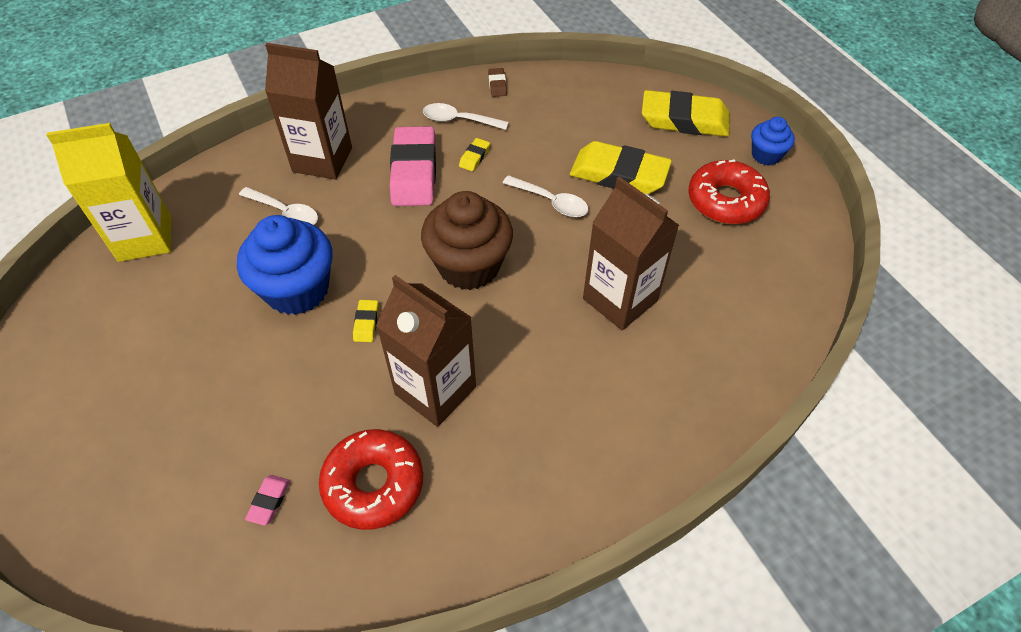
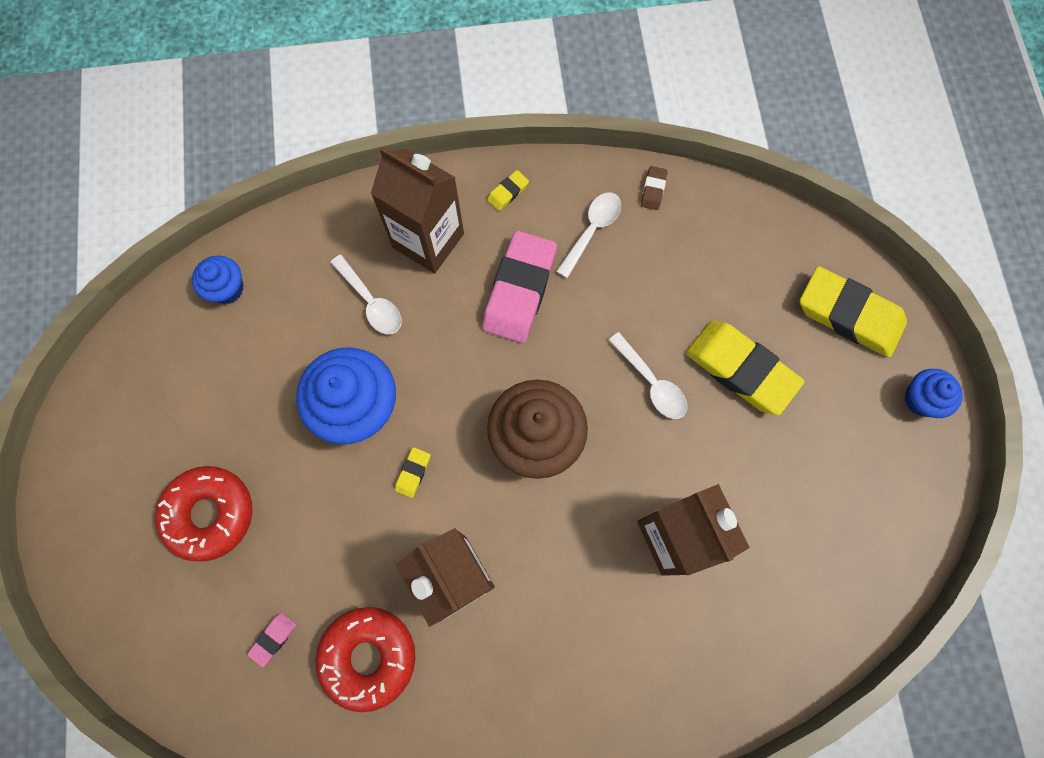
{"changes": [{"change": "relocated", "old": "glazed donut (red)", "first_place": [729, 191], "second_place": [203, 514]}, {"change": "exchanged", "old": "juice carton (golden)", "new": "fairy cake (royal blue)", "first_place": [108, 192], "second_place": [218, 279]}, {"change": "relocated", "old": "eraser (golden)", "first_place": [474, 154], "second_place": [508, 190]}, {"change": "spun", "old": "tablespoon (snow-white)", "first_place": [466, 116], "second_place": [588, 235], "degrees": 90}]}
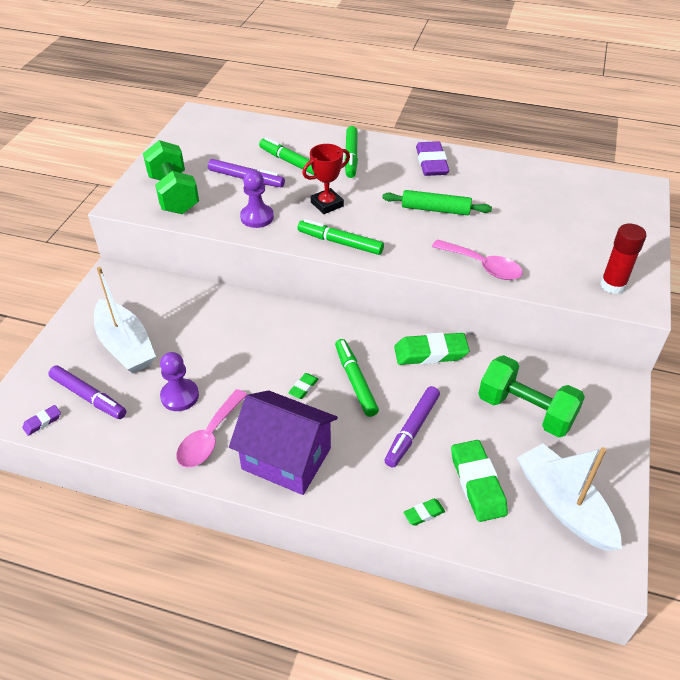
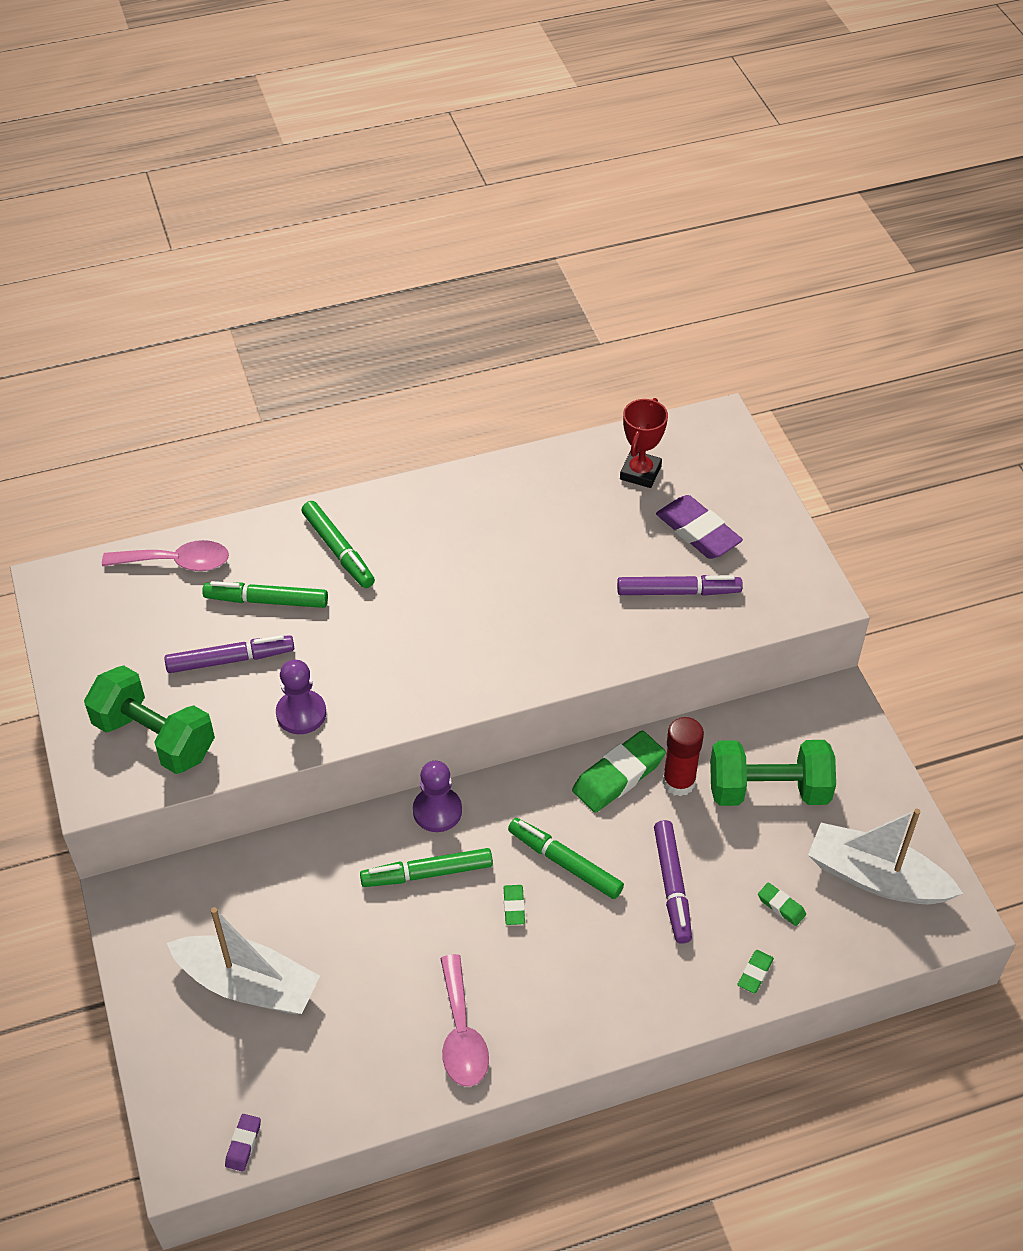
{"changes": [{"change": "relocated", "old": "tablespoon (rosy)", "first_place": [477, 259], "second_place": [165, 555]}, {"change": "relocated", "old": "felt pen (emerald)", "first_place": [340, 237], "second_place": [426, 867]}, {"change": "relocated", "old": "chess pawn (royal purple)", "first_place": [179, 381], "second_place": [437, 796]}, {"change": "relocated", "old": "felt pen (royal purple)", "first_place": [87, 392], "second_place": [680, 585]}, {"change": "relocated", "old": "prize cup (red)", "first_place": [326, 179], "second_place": [644, 443]}, {"change": "relocated", "old": "eraser (royal purple)", "first_place": [432, 158], "second_place": [699, 527]}, {"change": "relocated", "old": "glue stick (red)", "first_place": [623, 259], "second_place": [683, 756]}, {"change": "size", "old": "eraser (emerald)", "first_place": [479, 481], "second_place": [782, 904], "factor": 0.48}, {"change": "missing", "old": "cottage (royal purple)", "first_place": [283, 442]}, {"change": "missing", "old": "rolling pin (emerald)", "first_place": [437, 202]}]}
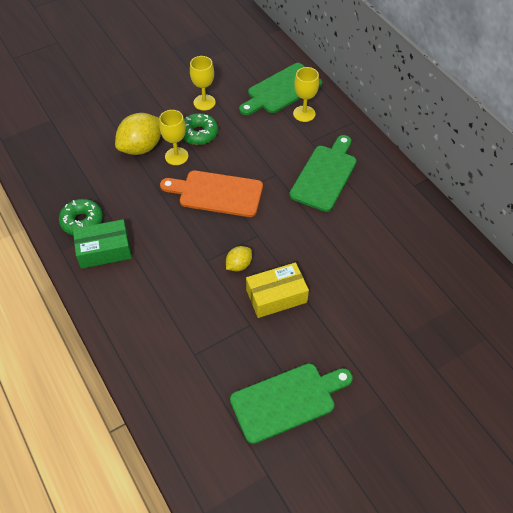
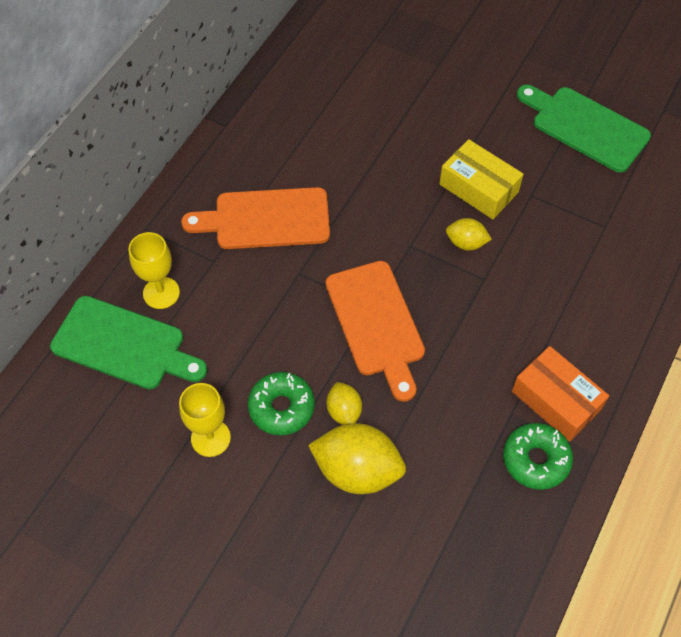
{"changes": [{"change": "colour", "old": "cutting board (emerald)", "new": "cutting board (orange-coloured)", "first_place": [323, 173], "second_place": [255, 218]}, {"change": "exchanged", "old": "wine glass (golden)", "new": "toy lemon (golden)", "first_place": [173, 137], "second_place": [344, 403]}, {"change": "colour", "old": "package (emerald)", "new": "package (orange-coloured)", "first_place": [102, 244], "second_place": [560, 394]}]}
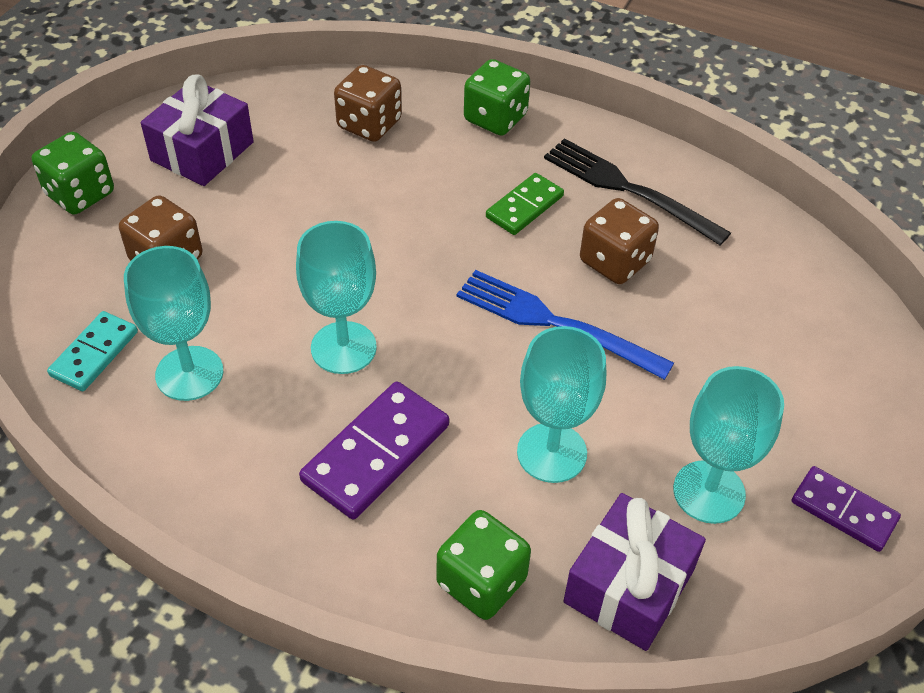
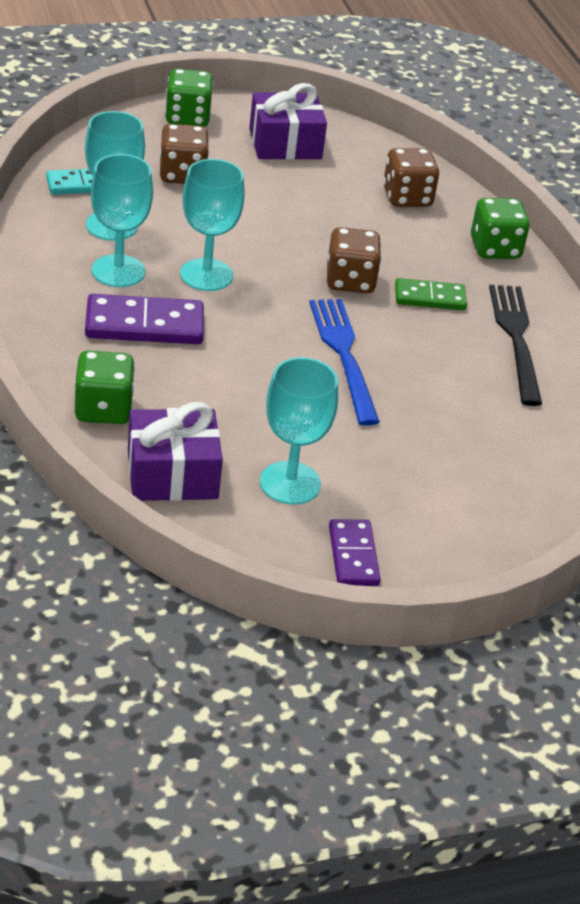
{"changes": [{"change": "relocated", "old": "wine glass (aqua)", "first_place": [561, 404], "second_place": [122, 220]}, {"change": "relocated", "old": "dice (dark brown)", "first_place": [619, 241], "second_place": [354, 260]}]}
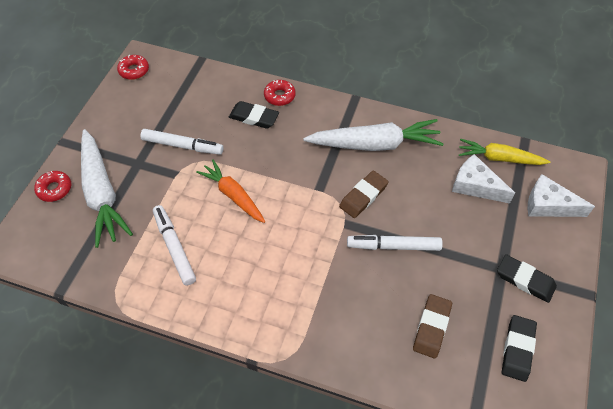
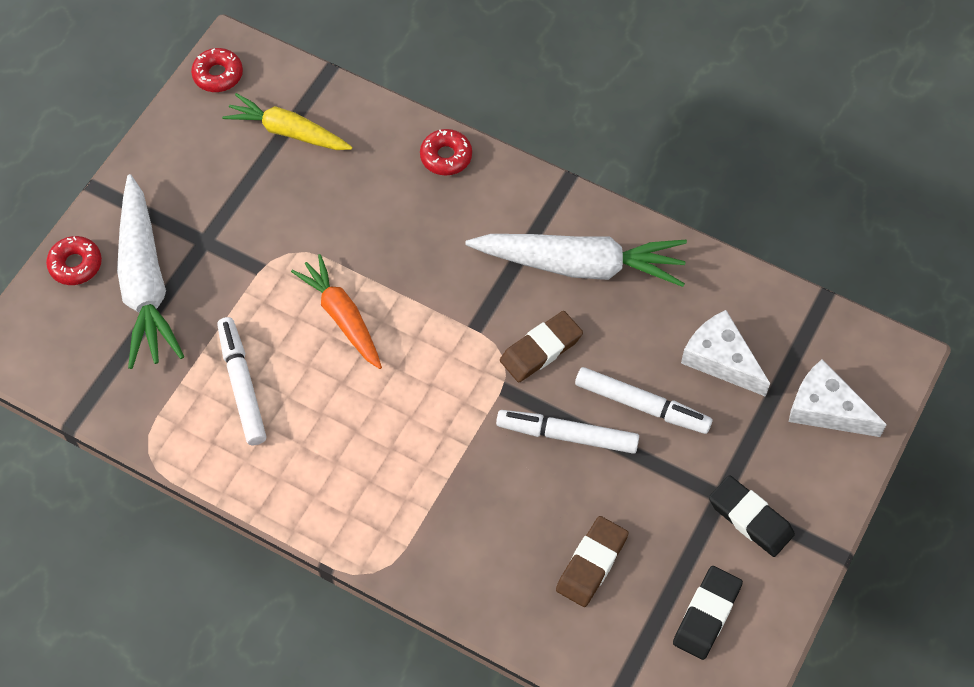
{"changes": [{"change": "relocated", "old": "carrot (golden)", "first_place": [505, 152], "second_place": [287, 121]}, {"change": "relocated", "old": "felt pen (snow-white)", "first_place": [182, 142], "second_place": [643, 400]}, {"change": "missing", "old": "eraser (black)", "first_place": [254, 115]}]}
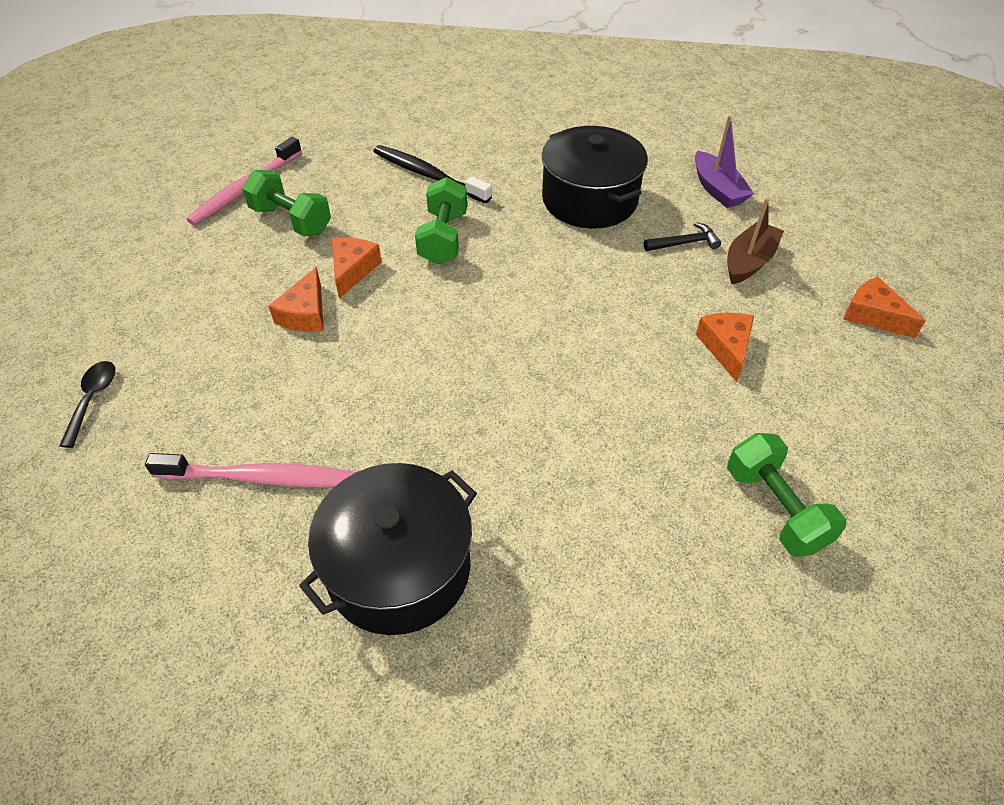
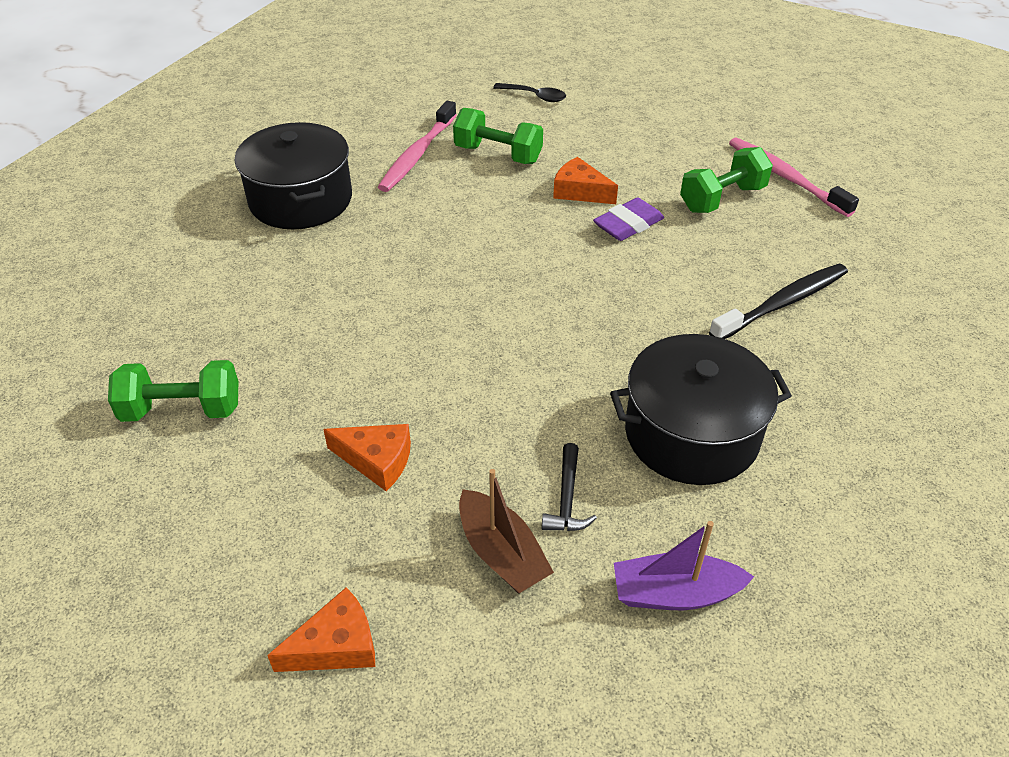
{"changes": [{"change": "relocated", "old": "hand weight (emerald)", "first_place": [441, 220], "second_place": [498, 136]}, {"change": "exchanged", "old": "cheese (orange-coloured)", "new": "eraser (royal purple)", "first_place": [357, 268], "second_place": [628, 219]}]}
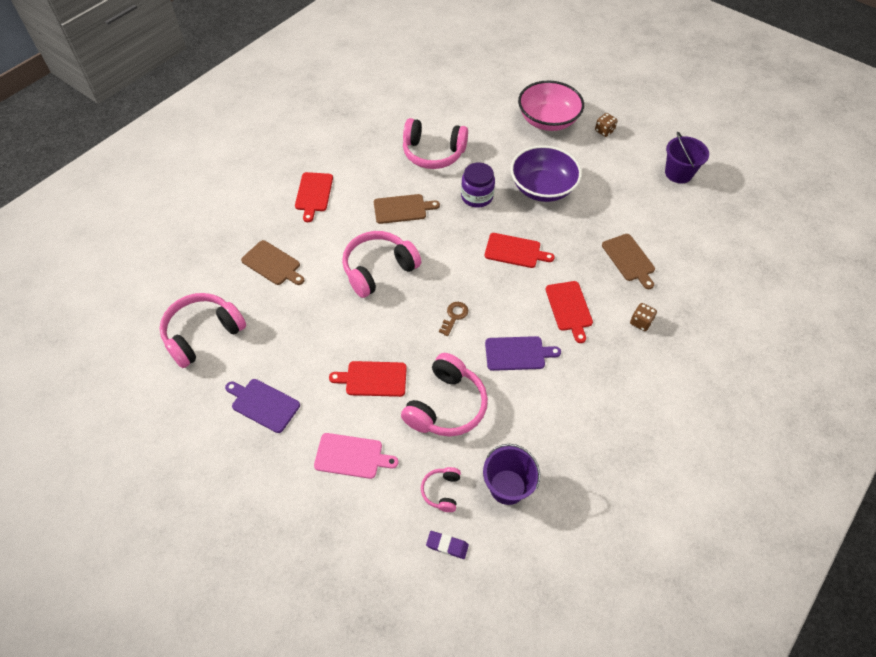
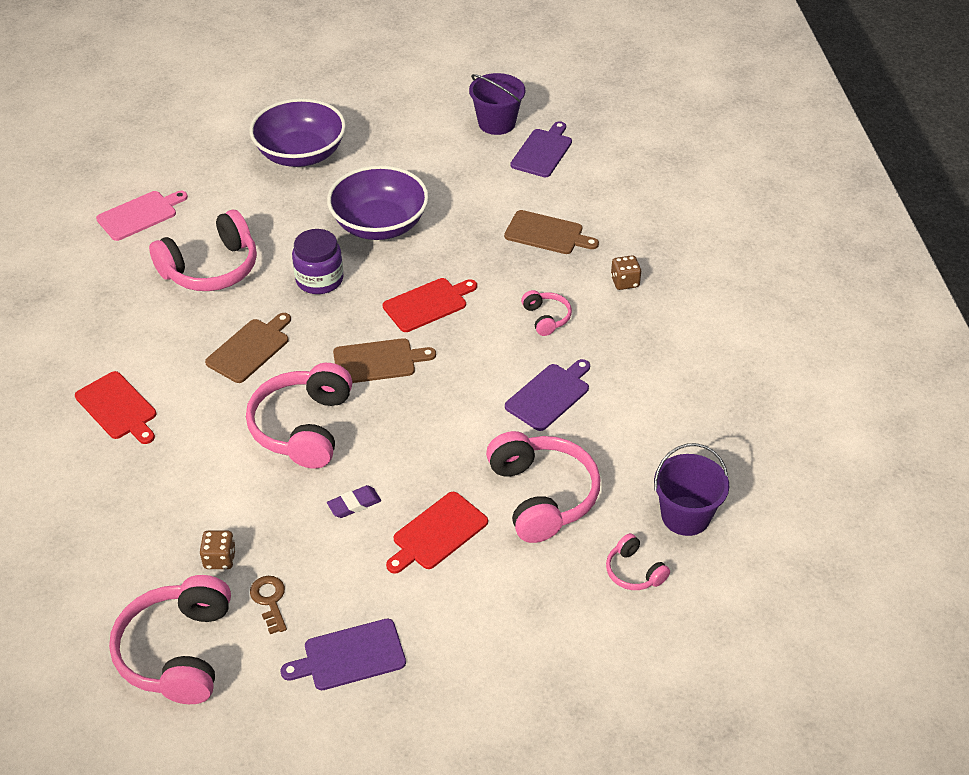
{"changes": [{"change": "relocated", "old": "cutting board (rosy)", "first_place": [356, 456], "second_place": [142, 216]}, {"change": "relocated", "old": "dice (dark brown)", "first_place": [606, 125], "second_place": [218, 549]}, {"change": "colour", "old": "serving bowl (rosy)", "new": "serving bowl (royal purple)", "first_place": [551, 106], "second_place": [298, 132]}, {"change": "relocated", "old": "key (dark brown)", "first_place": [453, 319], "second_place": [268, 605]}, {"change": "relocated", "old": "eraser (royal purple)", "first_place": [447, 545], "second_place": [354, 501]}, {"change": "relocated", "old": "cutting board (dark brown)", "first_place": [272, 262], "second_place": [384, 360]}, {"change": "appeared", "new": "cutting board (royal purple)", "second_place": [541, 149]}, {"change": "exchanged", "old": "cutting board (red)", "new": "headphones (rosy)", "first_place": [569, 312], "second_place": [546, 313]}]}
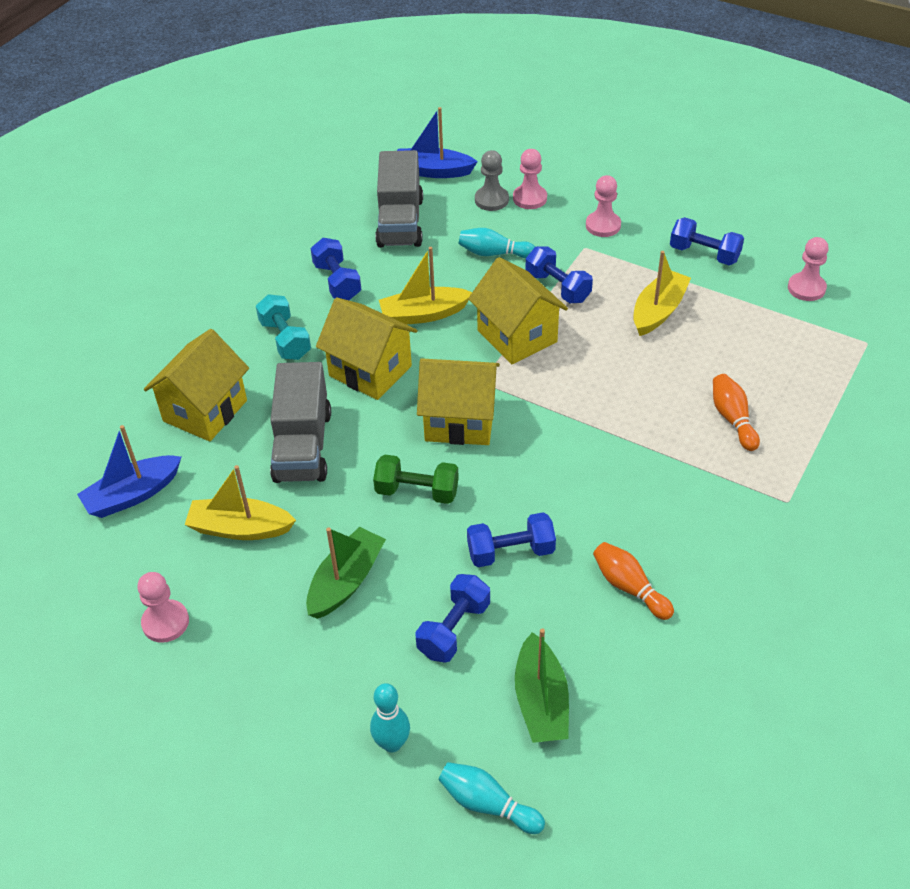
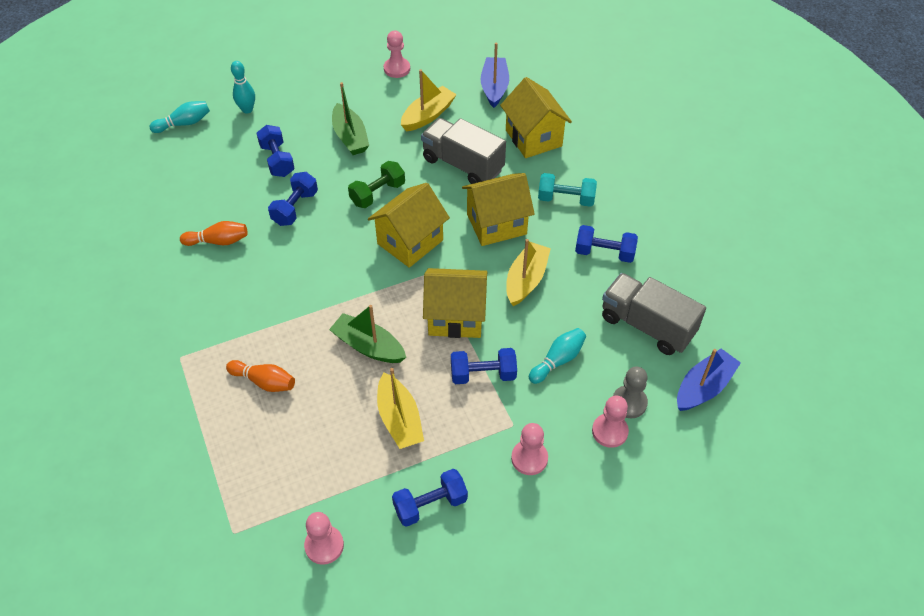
{"changes": [{"change": "relocated", "old": "sailboat (emerald)", "first_place": [542, 685], "second_place": [367, 334]}]}
